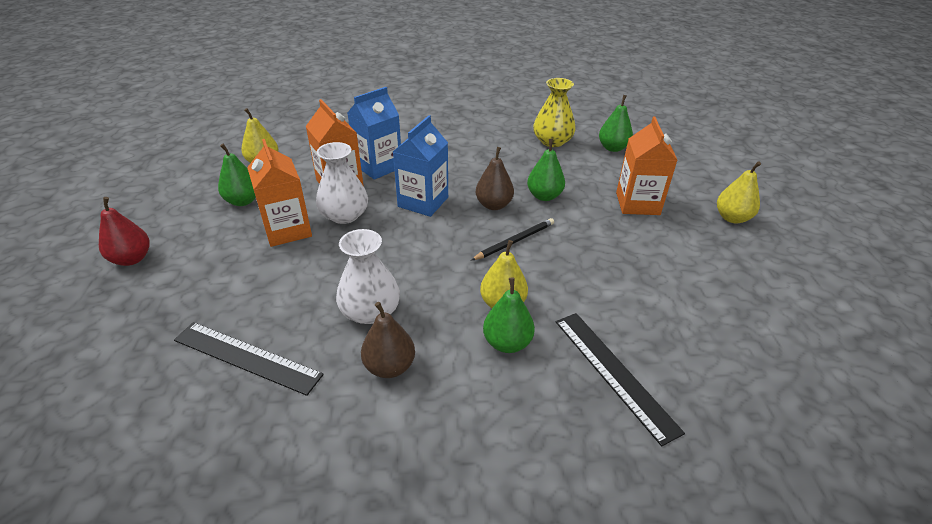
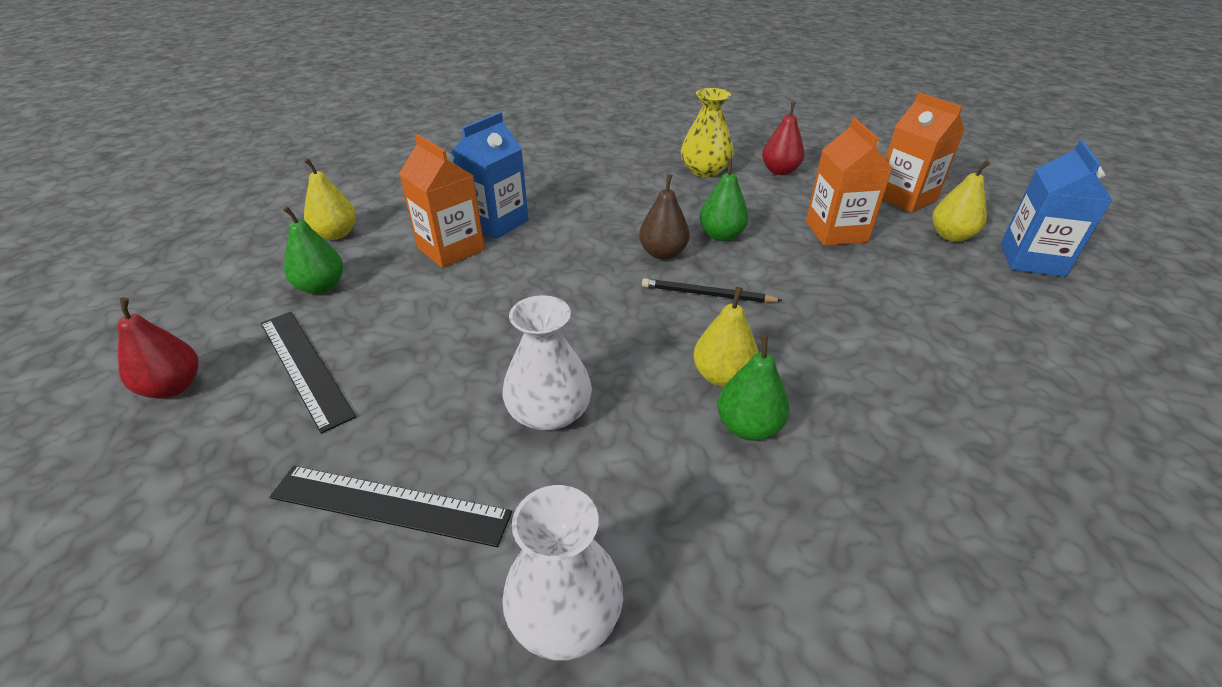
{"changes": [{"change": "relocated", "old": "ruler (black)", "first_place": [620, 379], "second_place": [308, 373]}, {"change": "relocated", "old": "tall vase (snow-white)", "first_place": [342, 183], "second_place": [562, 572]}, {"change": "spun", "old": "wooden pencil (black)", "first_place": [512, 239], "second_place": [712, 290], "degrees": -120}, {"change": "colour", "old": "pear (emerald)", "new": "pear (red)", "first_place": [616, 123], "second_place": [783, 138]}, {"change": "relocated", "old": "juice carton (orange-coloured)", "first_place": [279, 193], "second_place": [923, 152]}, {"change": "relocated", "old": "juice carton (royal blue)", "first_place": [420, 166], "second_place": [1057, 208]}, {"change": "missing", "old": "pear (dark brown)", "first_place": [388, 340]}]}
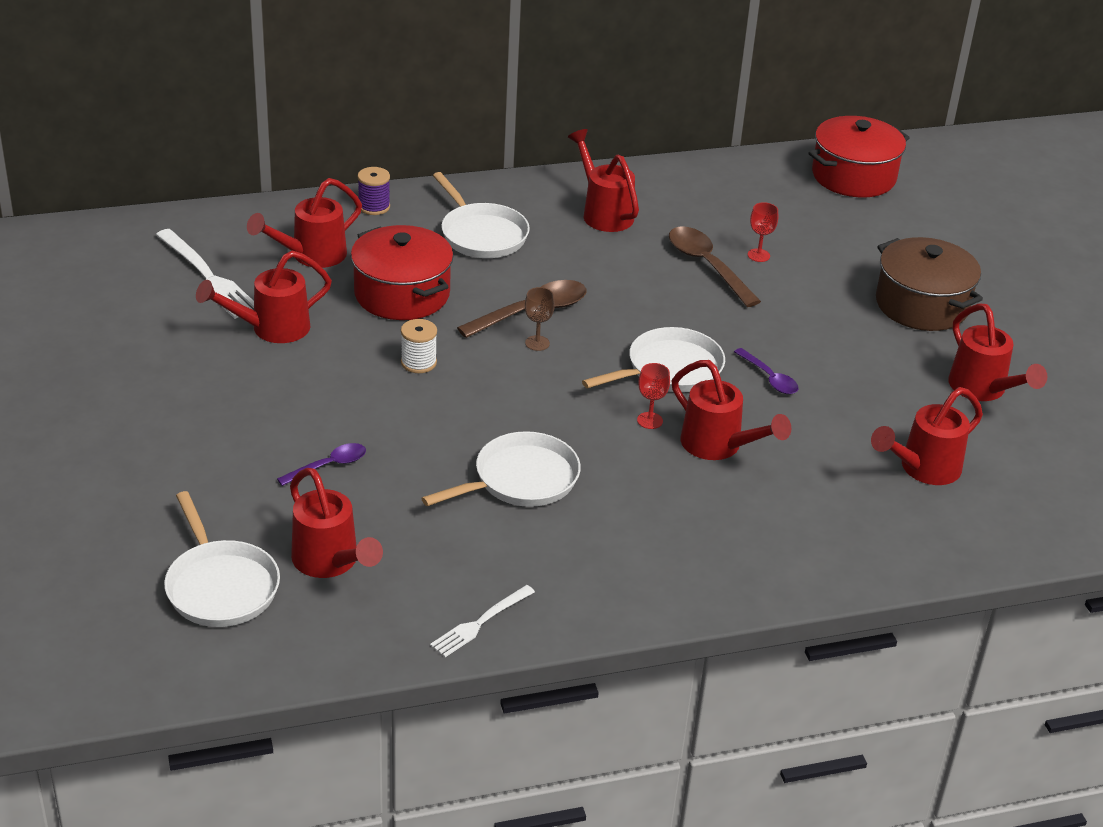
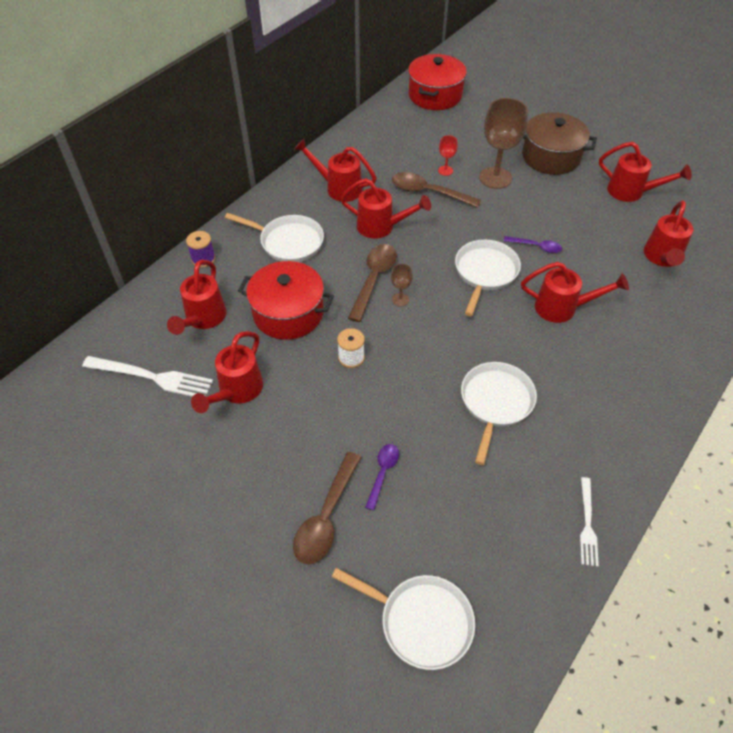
{"changes": [{"change": "appeared", "new": "tablespoon (dark brown)", "second_place": [327, 508]}, {"change": "relocated", "old": "sprinkling can (red)", "first_place": [336, 523], "second_place": [385, 208]}, {"change": "appeared", "new": "wine glass (dark brown)", "second_place": [503, 143]}, {"change": "missing", "old": "wine glass (red)", "first_place": [653, 396]}]}
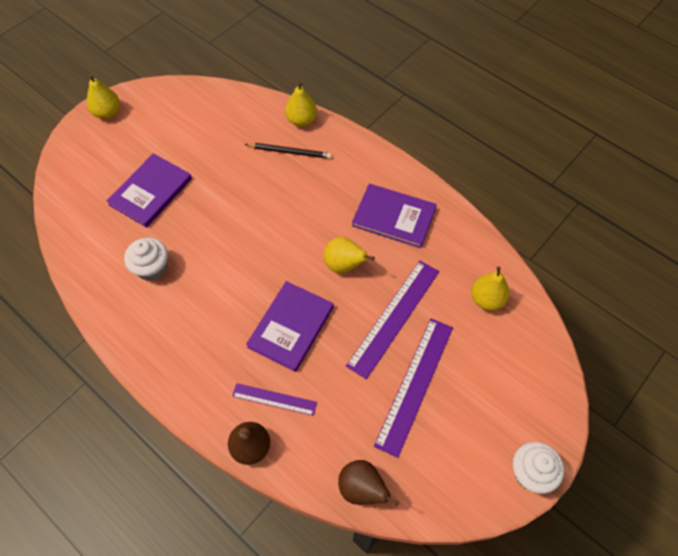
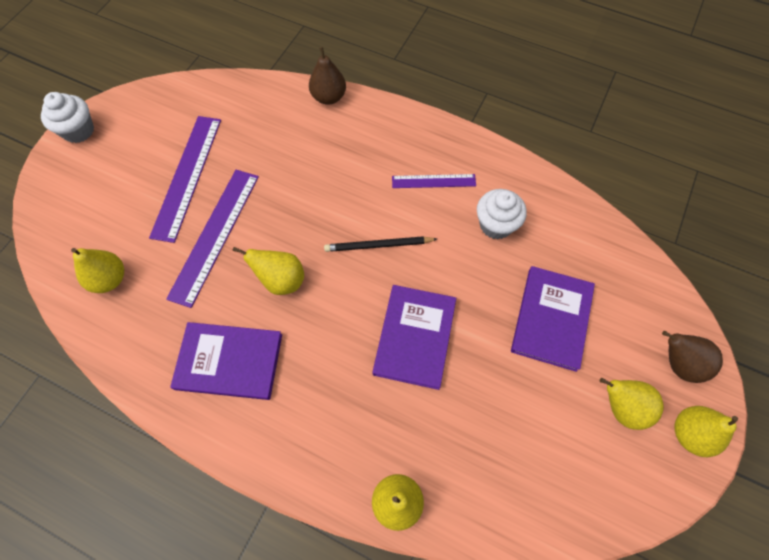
{"changes": [{"change": "relocated", "old": "wooden pencil (black)", "first_place": [288, 151], "second_place": [380, 244]}, {"change": "relocated", "old": "hardback (royal purple)", "first_place": [290, 326], "second_place": [414, 337]}, {"change": "relocated", "old": "ruler (royal purple)", "first_place": [274, 399], "second_place": [434, 181]}, {"change": "appeared", "new": "pear (golden)", "second_place": [632, 404]}, {"change": "relocated", "old": "pear (dark brown)", "first_place": [368, 483], "second_place": [692, 357]}]}
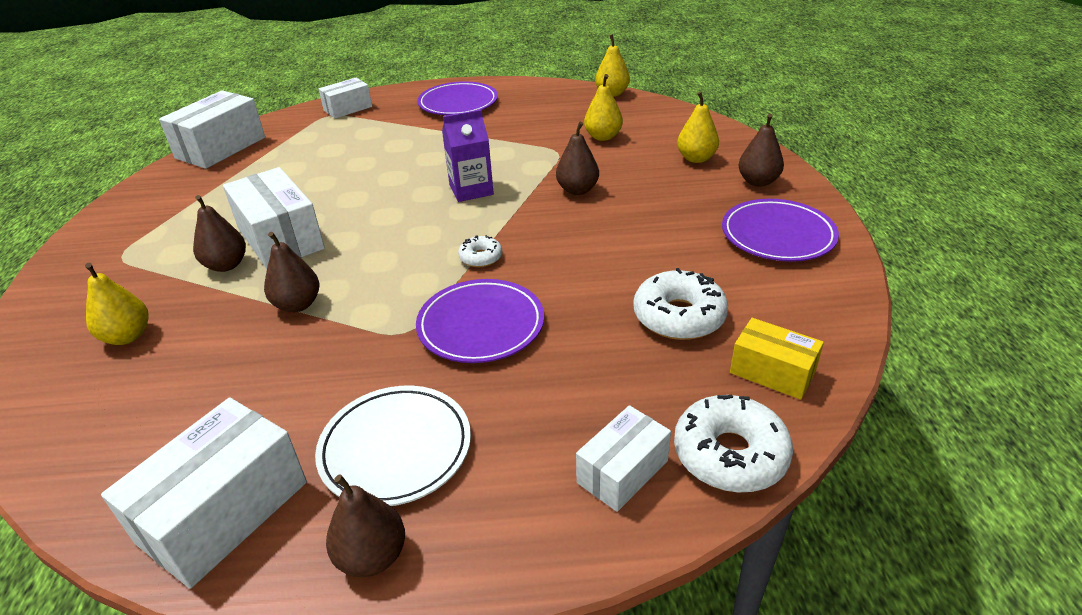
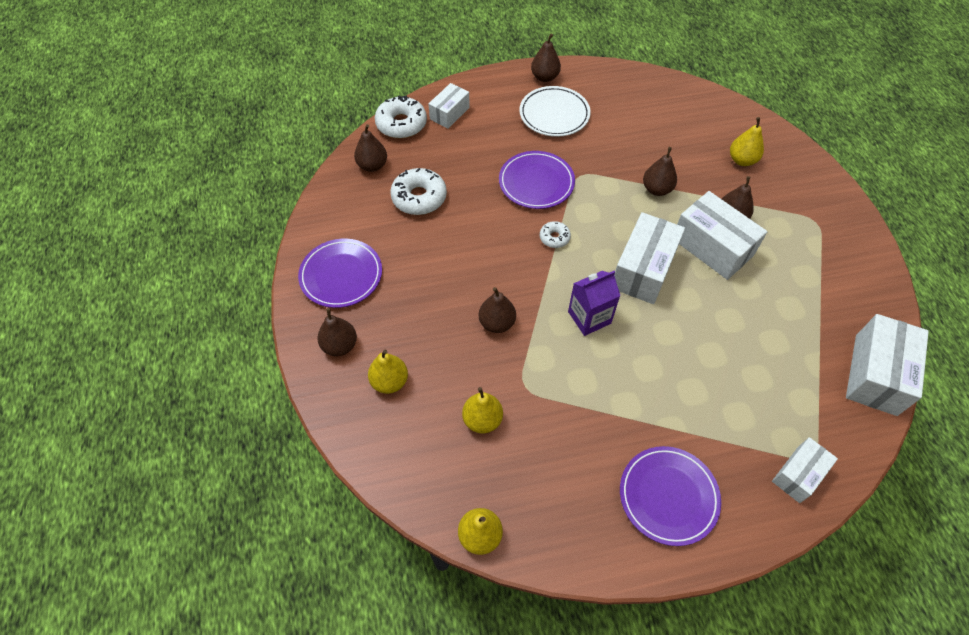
{"changes": [{"change": "exchanged", "old": "package (golden)", "new": "pear (dark brown)", "first_place": [777, 359], "second_place": [370, 148]}, {"change": "relocated", "old": "package (snow-white)", "first_place": [204, 492], "second_place": [649, 258]}]}
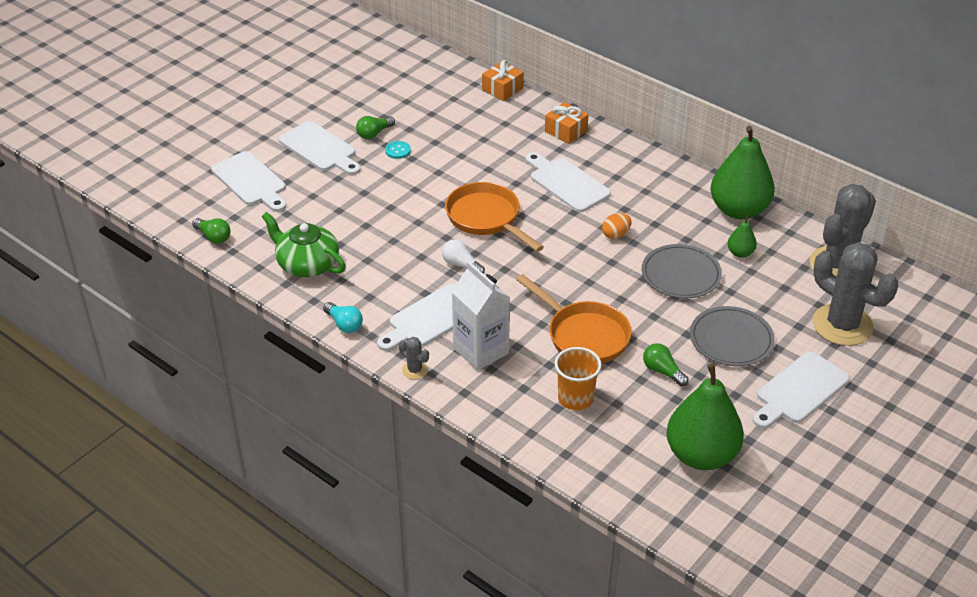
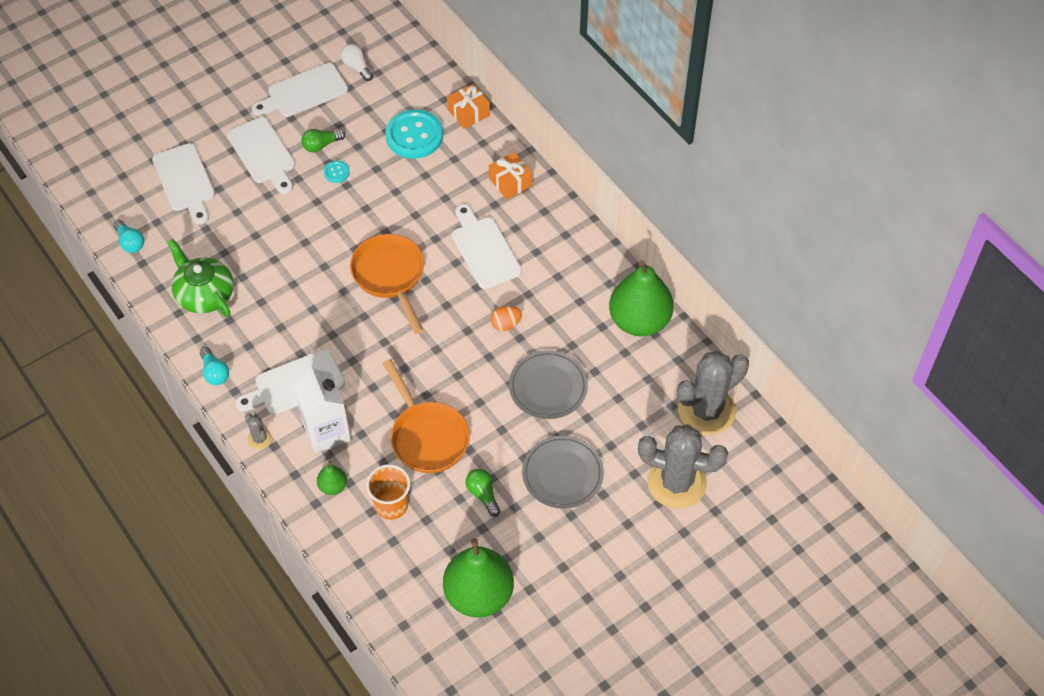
{"changes": [{"change": "colour", "old": "light bulb (emerald)", "new": "light bulb (aqua)", "first_place": [211, 231], "second_place": [128, 236]}, {"change": "relocated", "old": "cutting board (snow-white)", "first_place": [801, 390], "second_place": [300, 90]}, {"change": "relocated", "old": "pear (emerald)", "first_place": [742, 236], "second_place": [332, 478]}, {"change": "relocated", "old": "light bulb (snow-white)", "first_place": [463, 256], "second_place": [357, 62]}, {"change": "appeared", "new": "button (aqua)", "second_place": [414, 134]}, {"change": "spun", "old": "saguaro cactus (grey)", "first_place": [855, 294], "second_place": [683, 466], "degrees": -45}]}
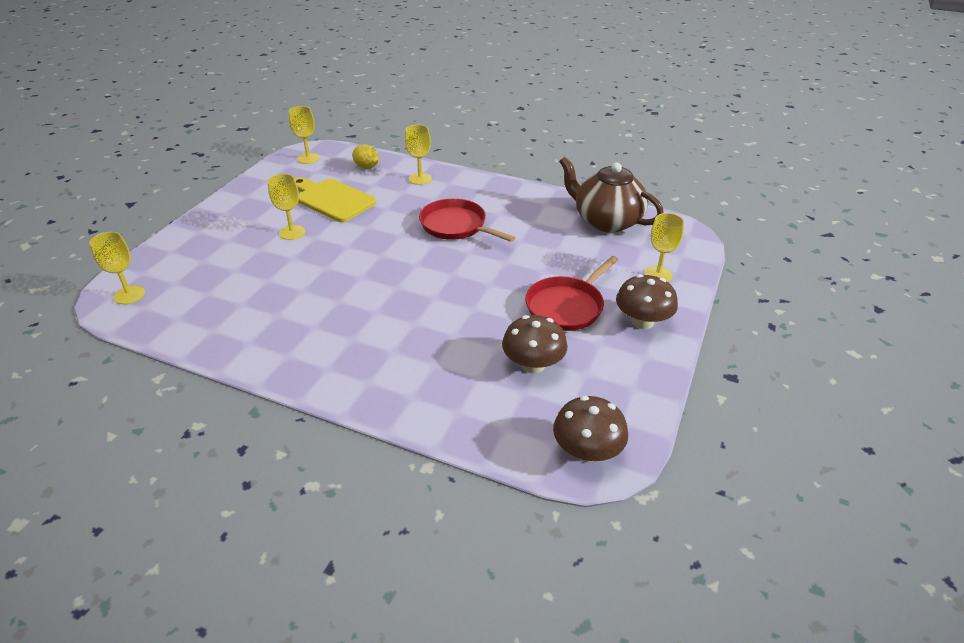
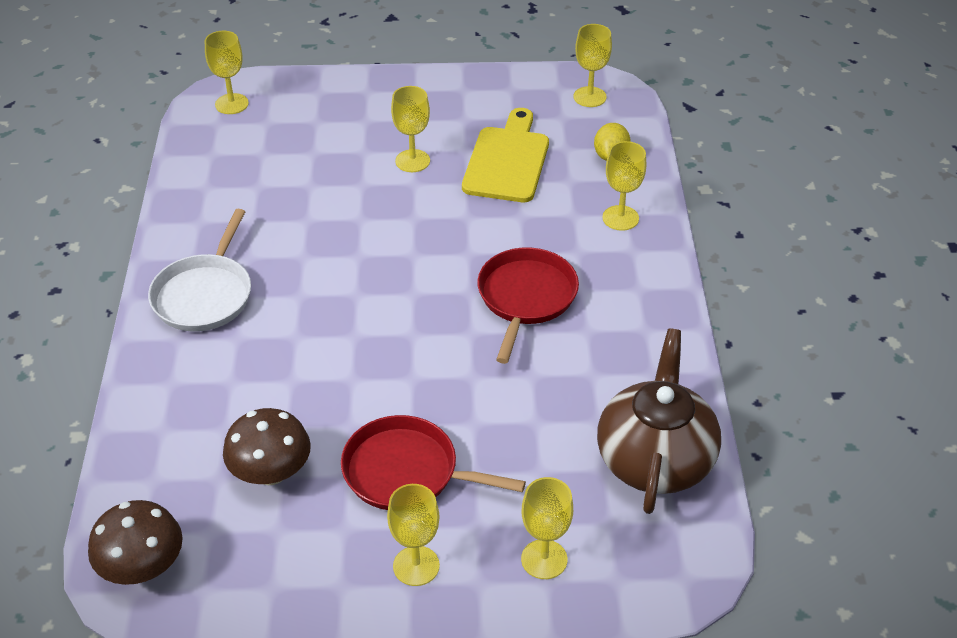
{"changes": [{"change": "appeared", "new": "skillet (snow-white)", "second_place": [199, 270]}, {"change": "exchanged", "old": "fungus (dark brown)", "new": "wine glass (golden)", "first_place": [647, 301], "second_place": [413, 535]}]}
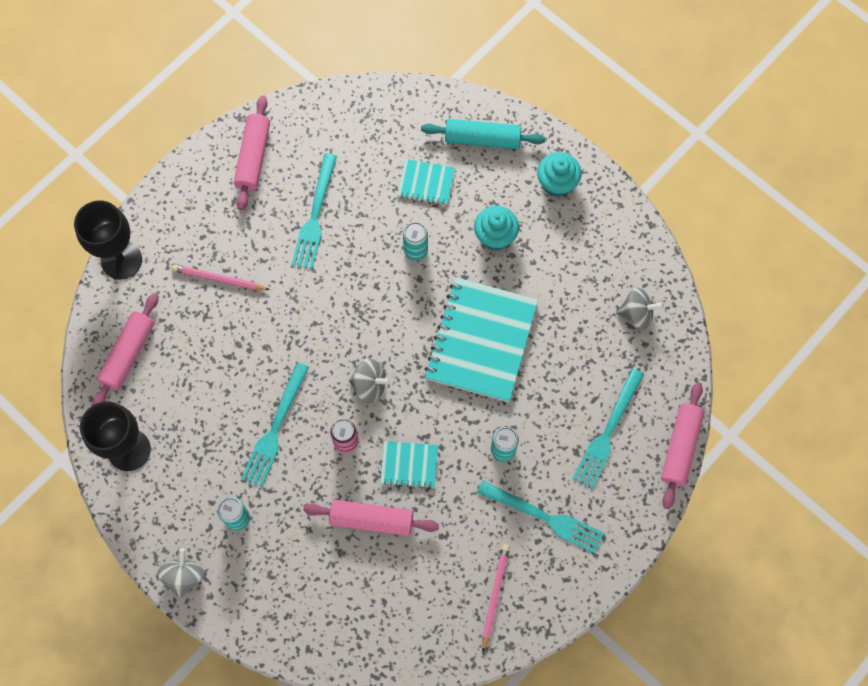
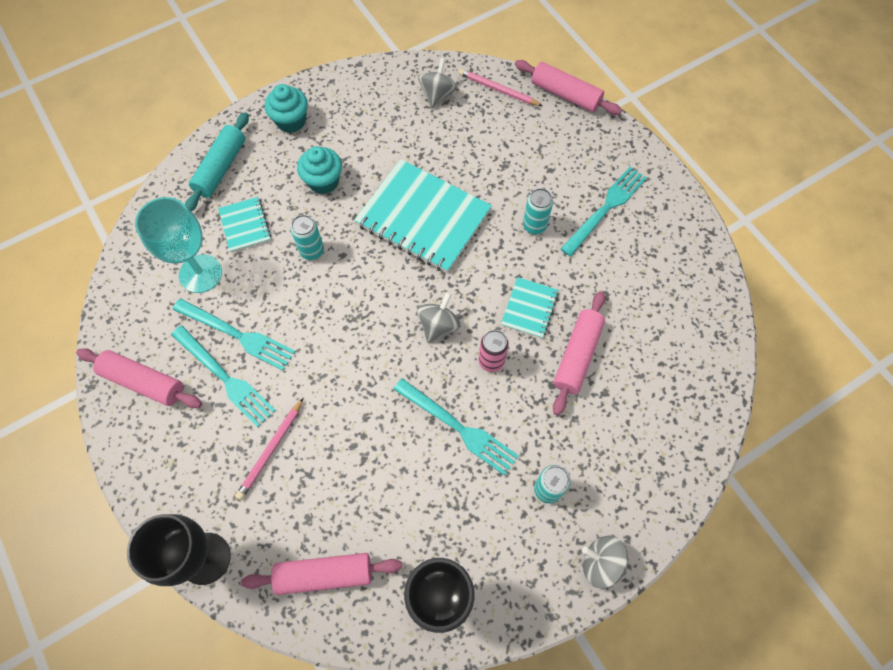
{"changes": [{"change": "appeared", "new": "wine glass (aqua)", "second_place": [178, 245]}, {"change": "relocated", "old": "table fork (aqua)", "first_place": [608, 428], "second_place": [223, 376]}, {"change": "spun", "old": "notepad (aqua)", "first_place": [426, 182], "second_place": [244, 224], "degrees": -45}, {"change": "spun", "old": "rolling pin (rosy)", "first_place": [125, 349], "second_place": [321, 574], "degrees": -45}, {"change": "relocated", "old": "wooden pencil (rosy)", "first_place": [496, 598], "second_place": [501, 87]}]}
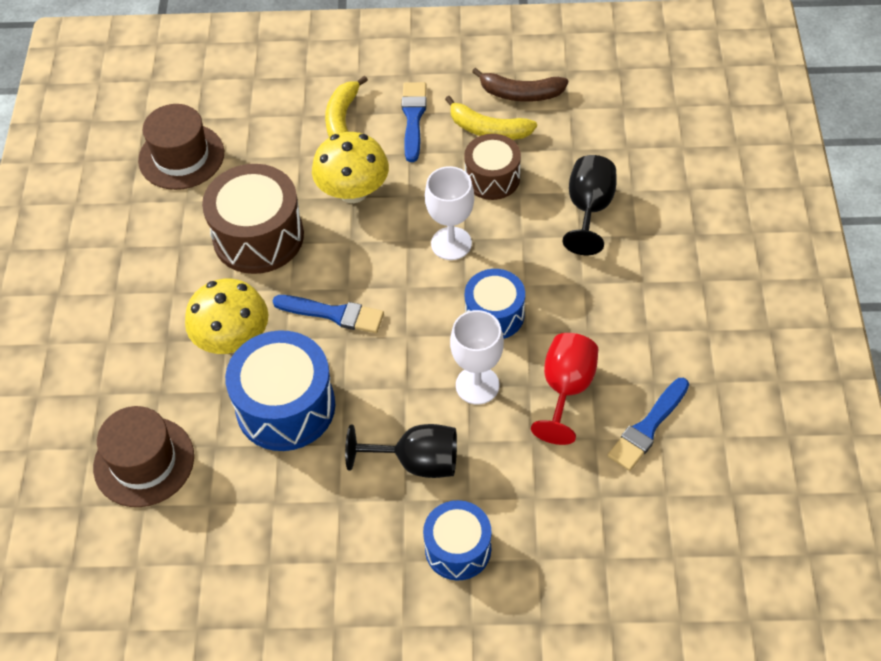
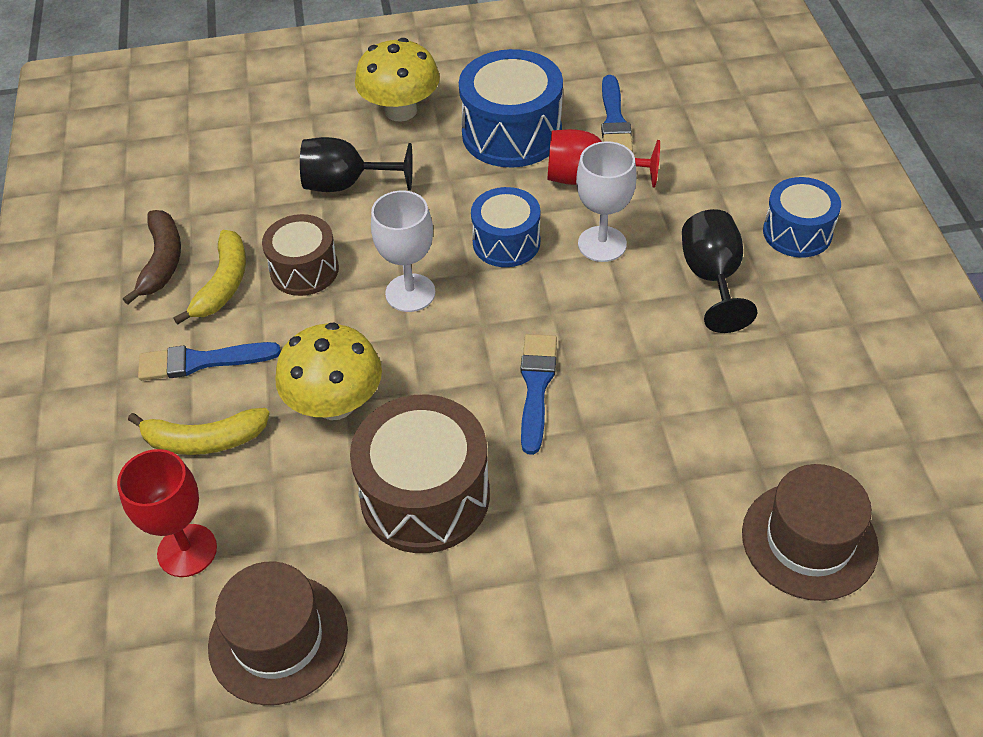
{"changes": [{"change": "appeared", "new": "wine glass (red)", "second_place": [167, 513]}, {"change": "relocated", "old": "fungus (golden)", "first_place": [226, 316], "second_place": [397, 80]}, {"change": "relocated", "old": "drum (royal blue)", "first_place": [280, 390], "second_place": [511, 108]}, {"change": "spun", "old": "paintbrush (royal blue)", "first_place": [648, 424], "second_place": [617, 113], "degrees": 60}]}
